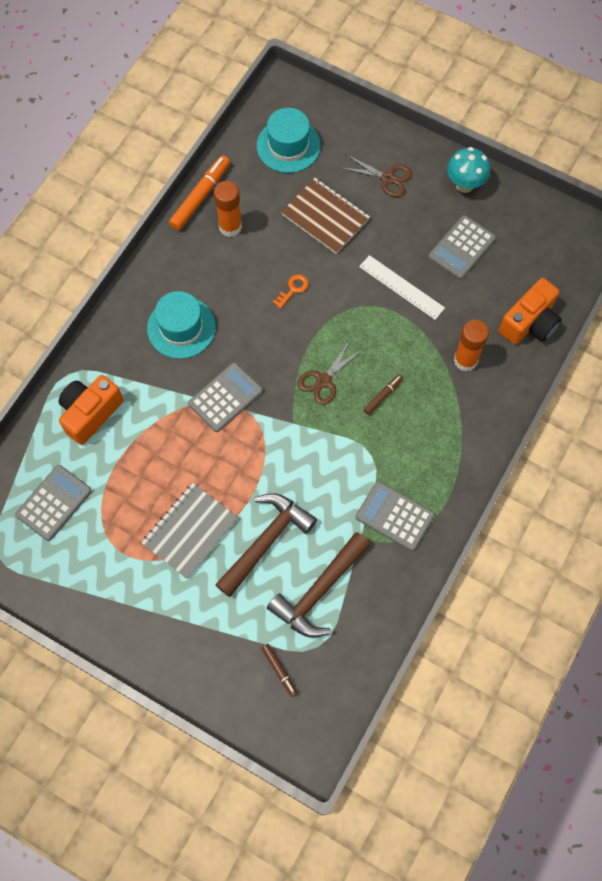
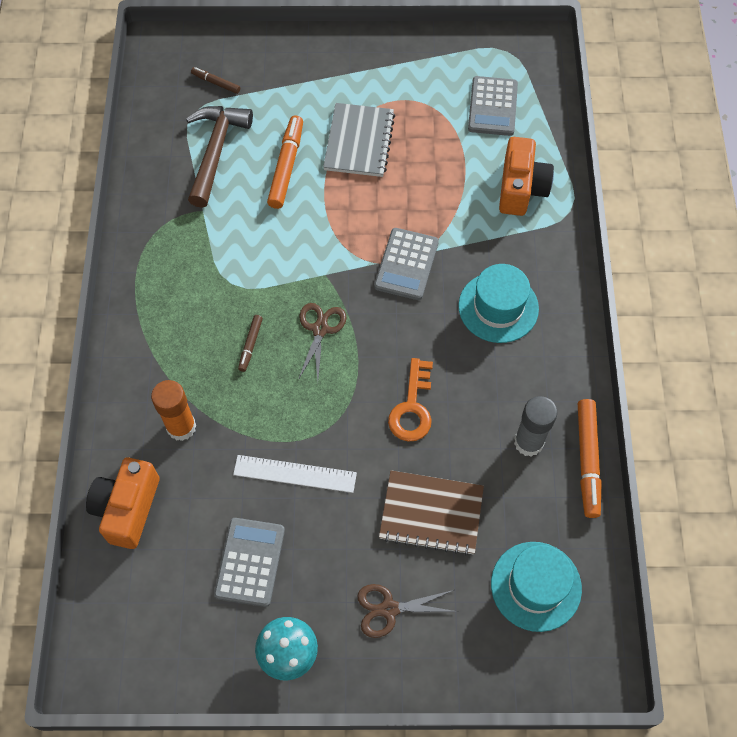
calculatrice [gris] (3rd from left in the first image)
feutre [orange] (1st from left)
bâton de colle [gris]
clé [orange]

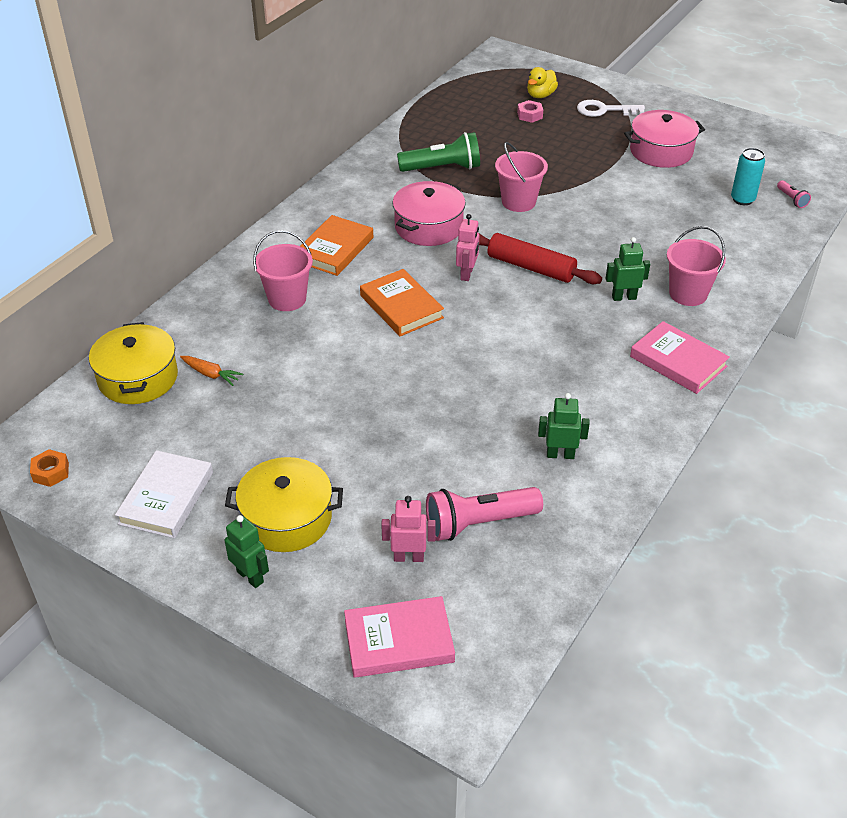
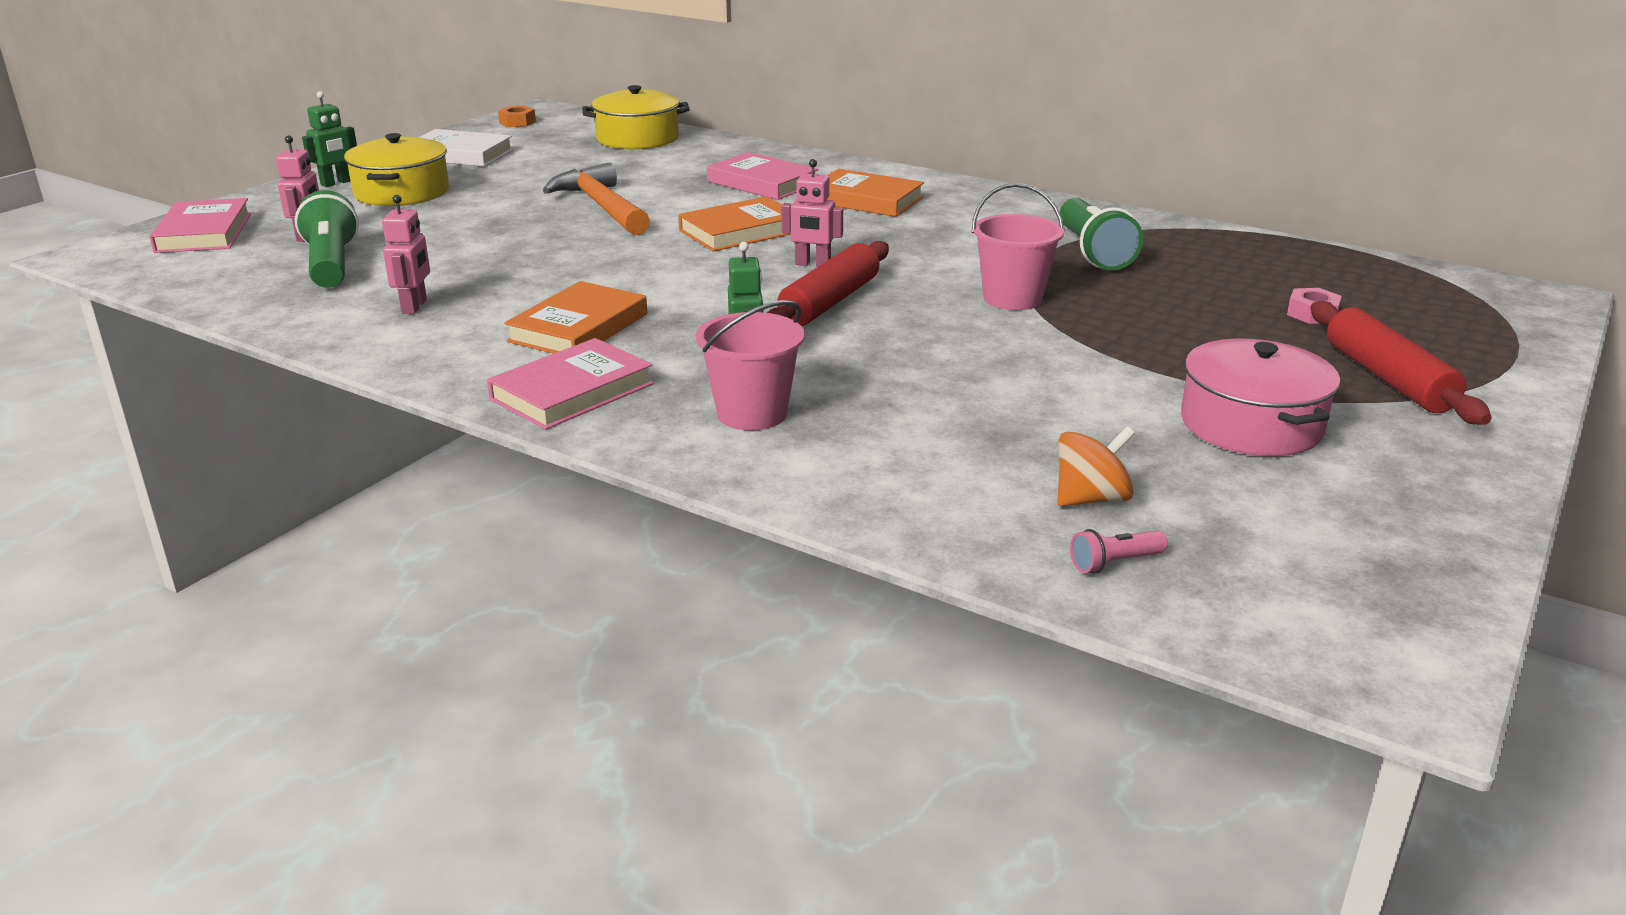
carotte [orange]
marmite [rose] (1st from left in the first image)
canard [jaune]
livre [orange] (1st from left)
marteau [orange]
livre [rose] (3rd from left)
rouleau à pâtisserie [rouge] (2nd from left)
toupie [orange]
lampe de poche [vert] (1st from left)
robot [rose] (2nd from left)

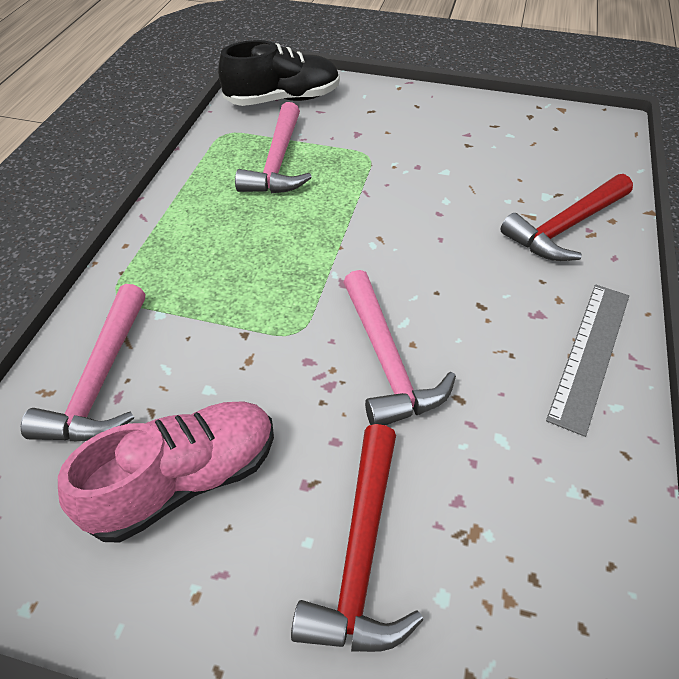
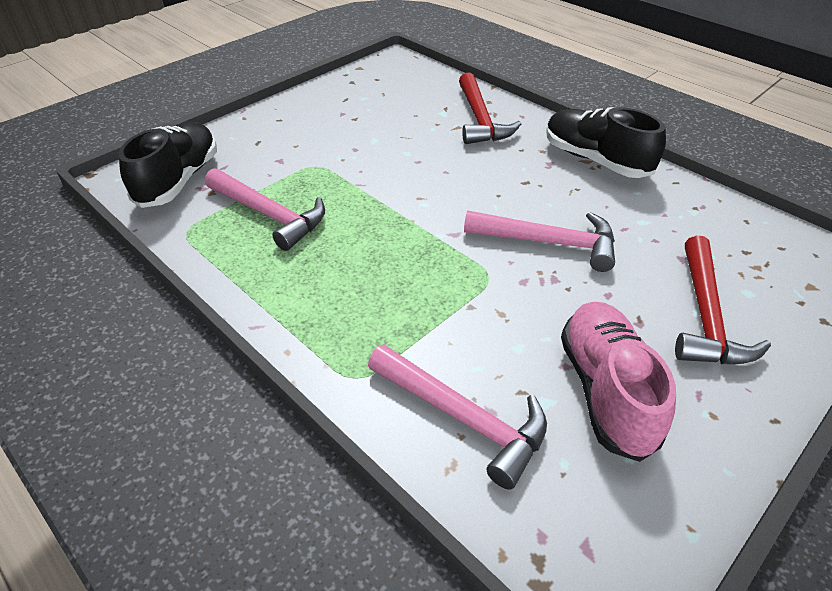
chaussure [noir] (2nd from left)
marteau [rouge] (2nd from left)

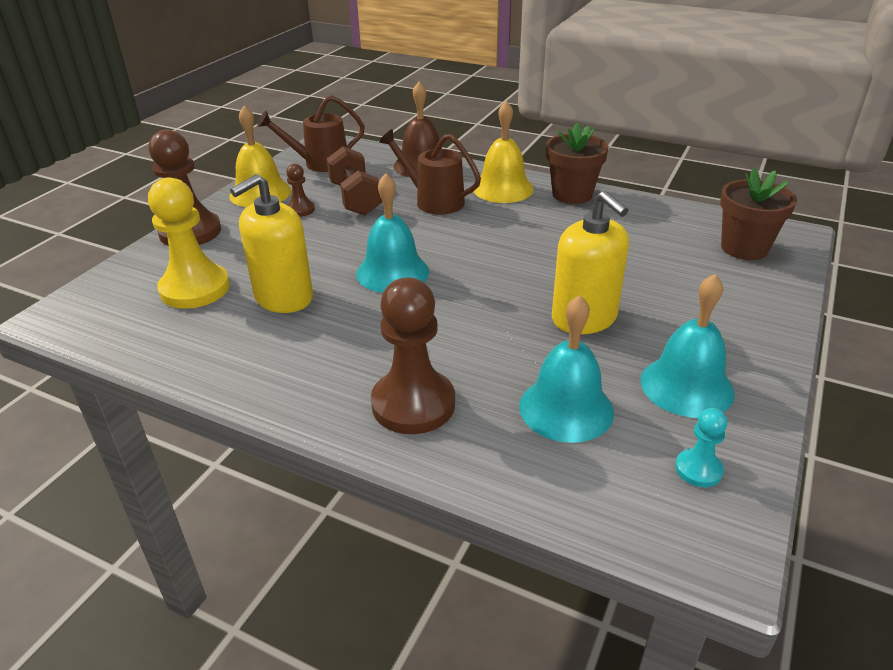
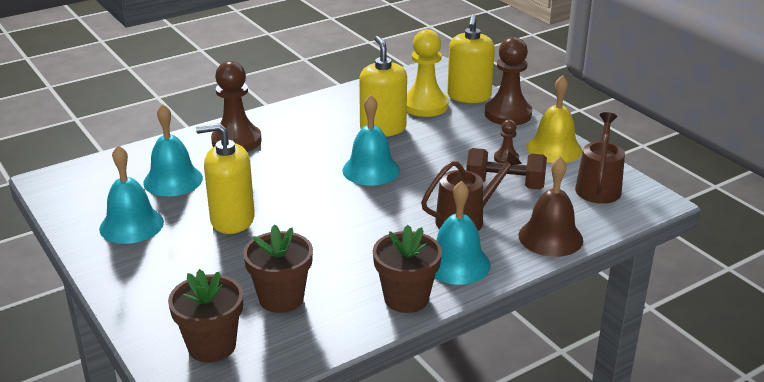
pion [turquoise]
pot de fleurs [marron] (2nd from left)
distributeur de savon [jaune] (3rd from left)
cloche [turquoise] (4th from left)

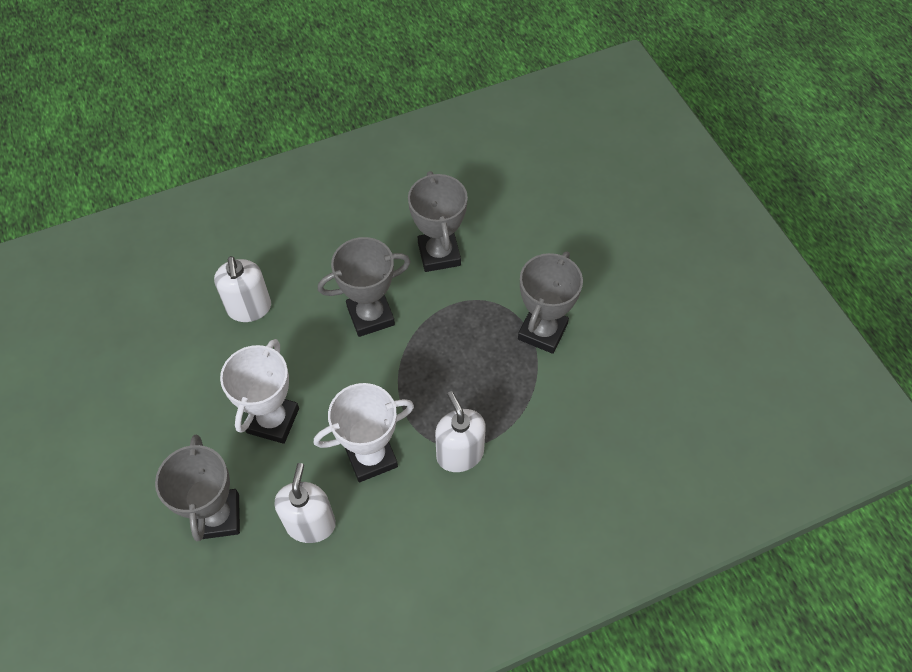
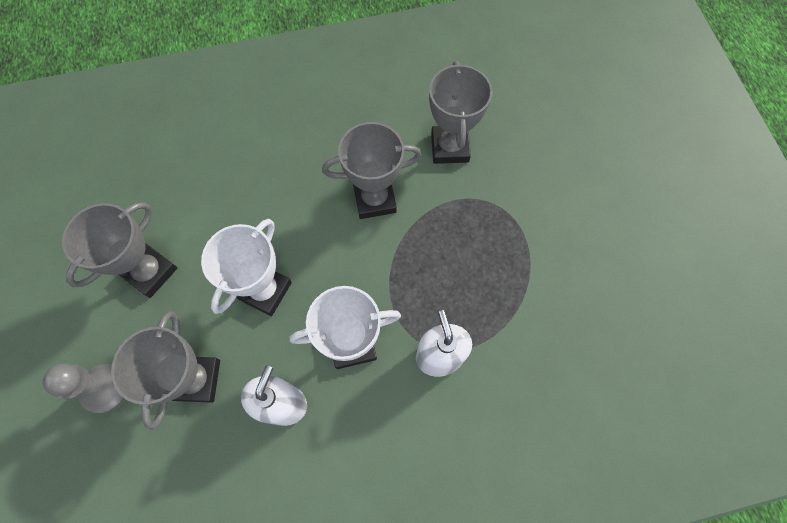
distributeur de savon [blanc] (1st from left in the first image)
pion [gris]
trophée [gris] (1st from left)

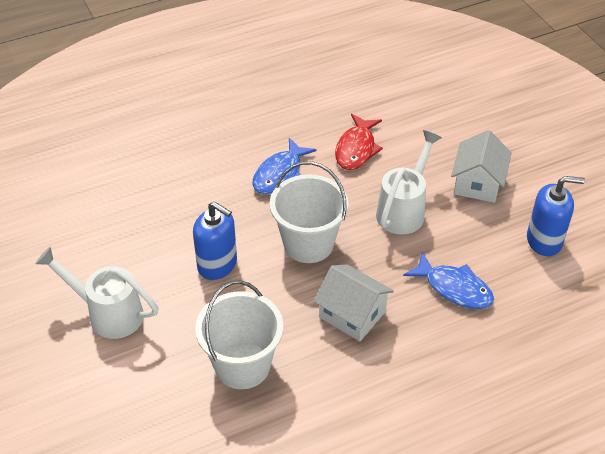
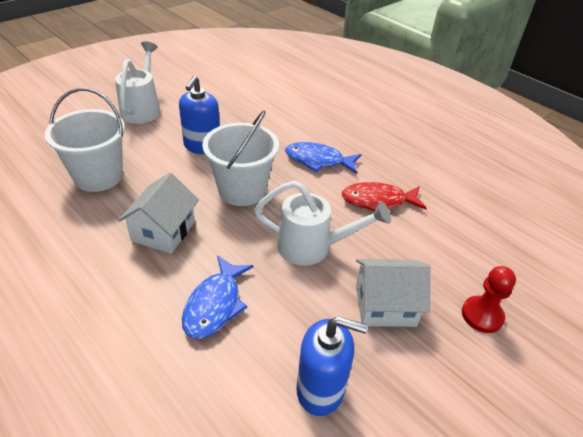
pion [rouge]
distributeur de savon [bleu] (2nd from left)

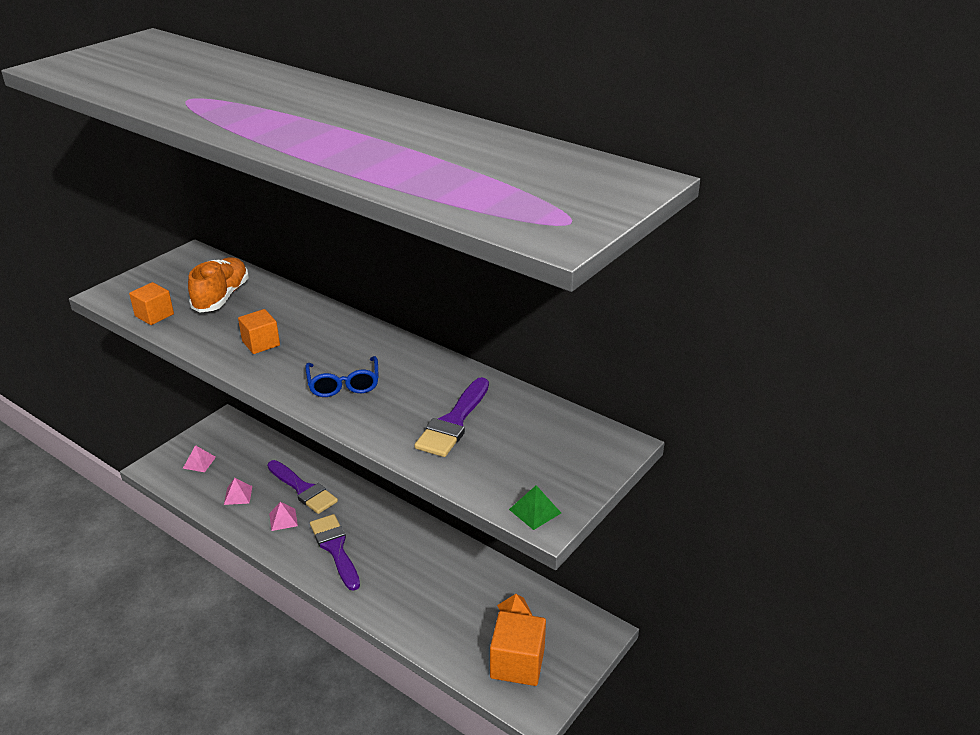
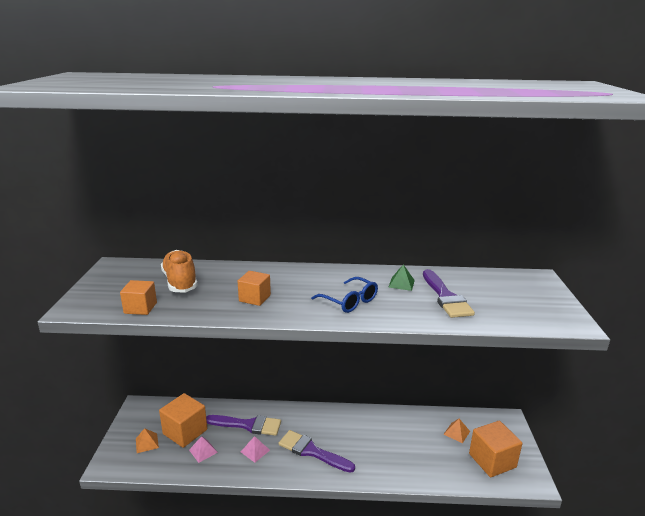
cube [orange] (2nd from left)
pyramide [vert]
pyramide [orange] (1st from left)

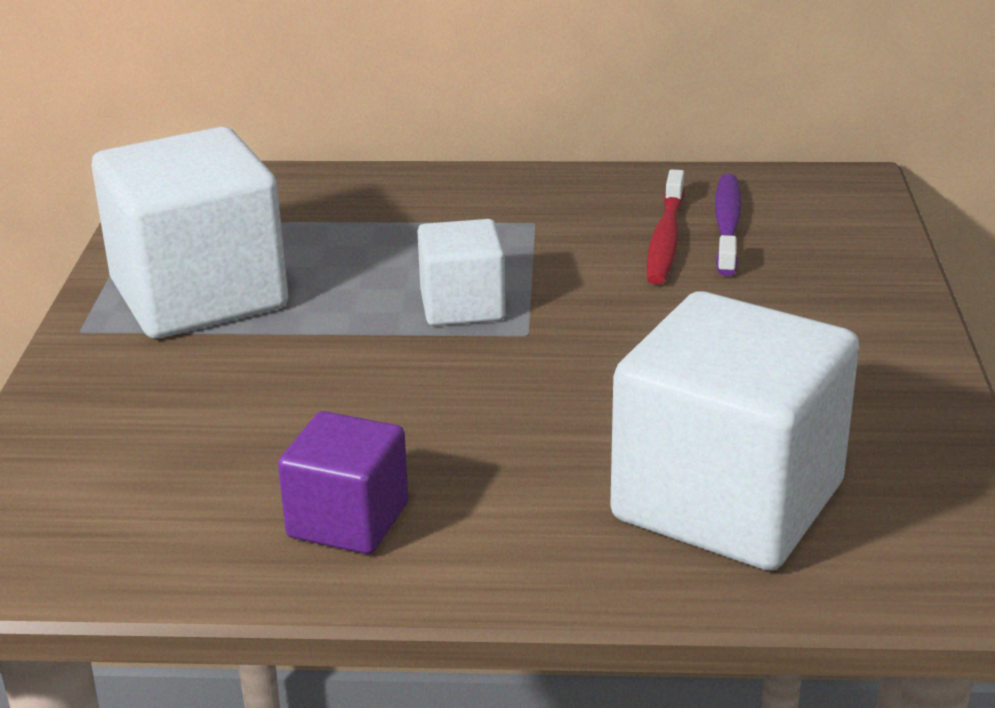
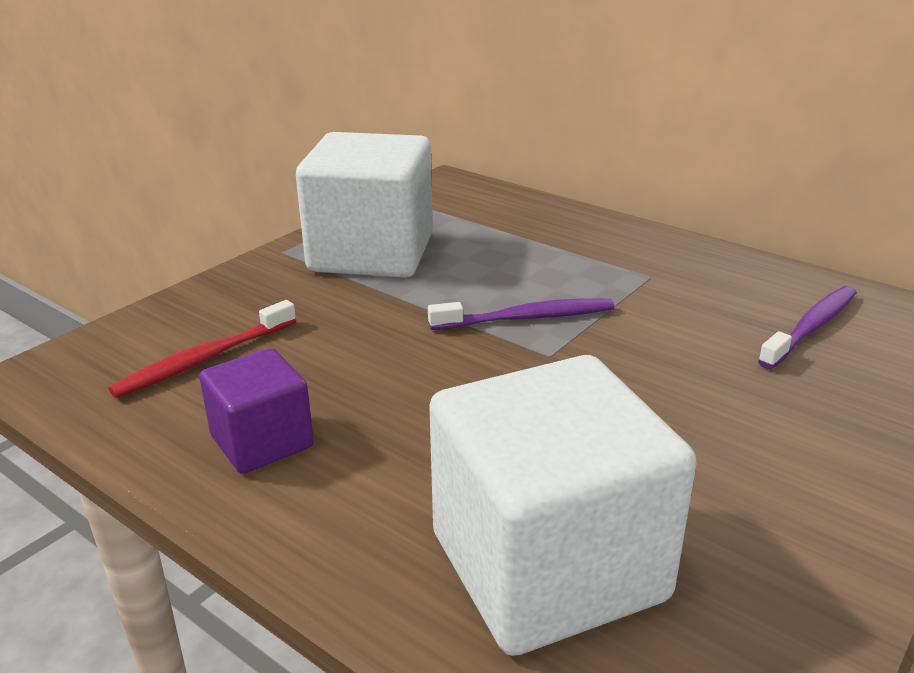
brosse à dents [rouge]
brosse à dents [violet] (1st from left)

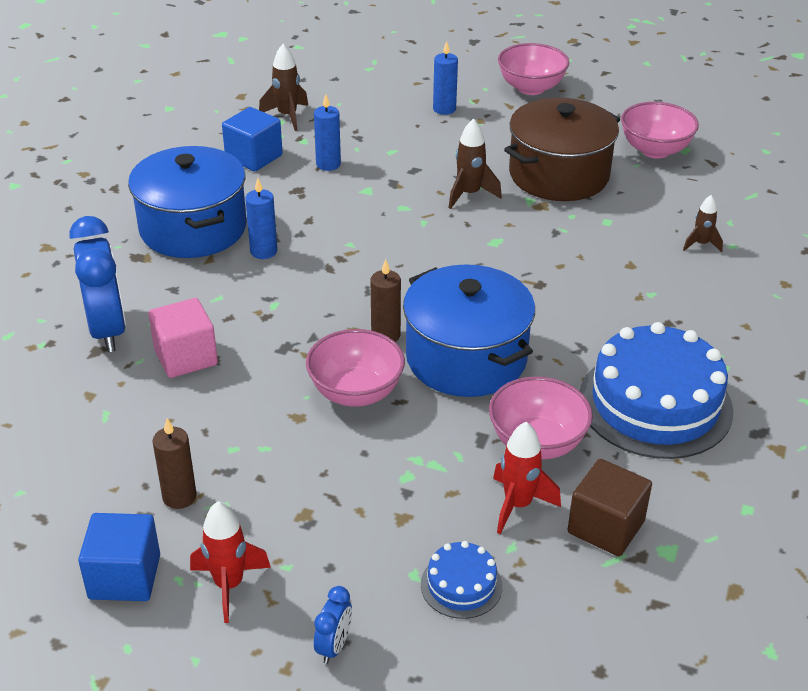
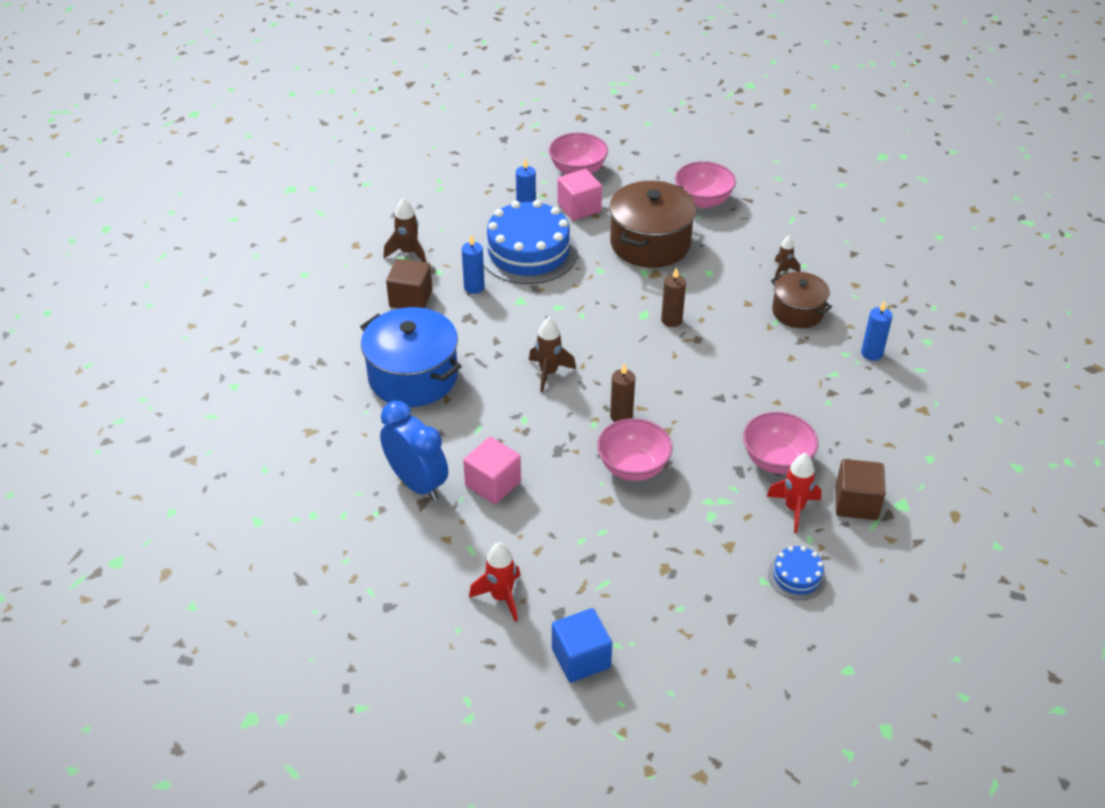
réveil [bleu] (2nd from left in the first image)
marmite [bleu] (2nd from left in the first image)
cube [rose] (2nd from left)
marmite [marron] (2nd from left)
bougie [marron] (2nd from left)
fusée [rouge] (1st from left)
bougie [bleu] (3rd from left)
fusée [marron] (2nd from left)
gâteau [bleu] (1st from left)
cube [marron] (1st from left)

